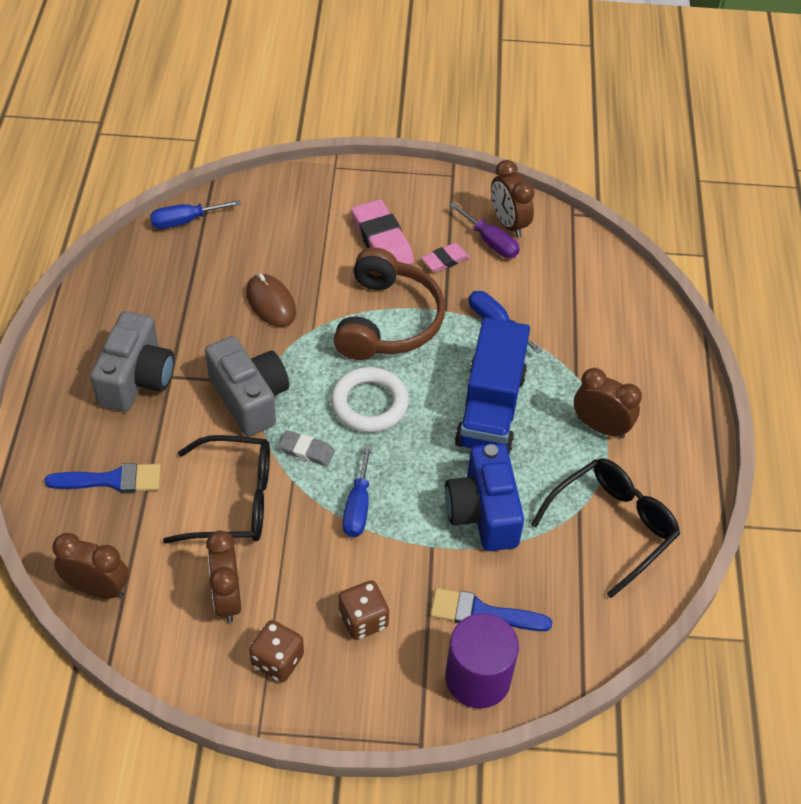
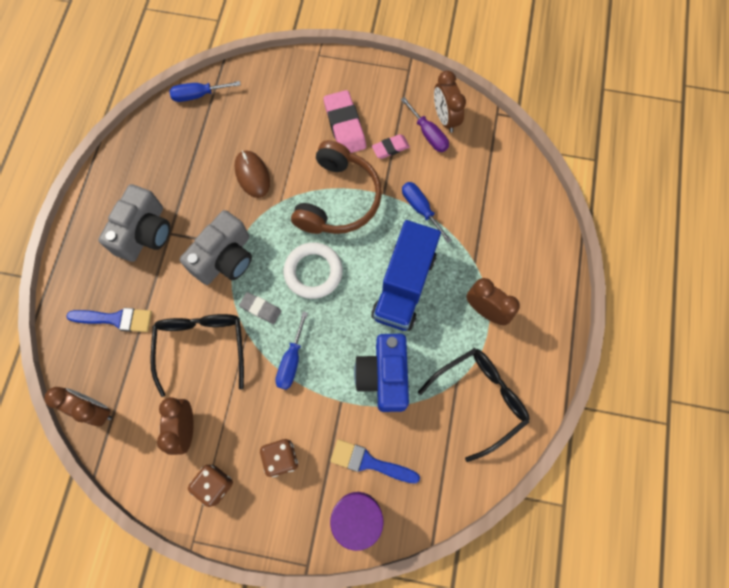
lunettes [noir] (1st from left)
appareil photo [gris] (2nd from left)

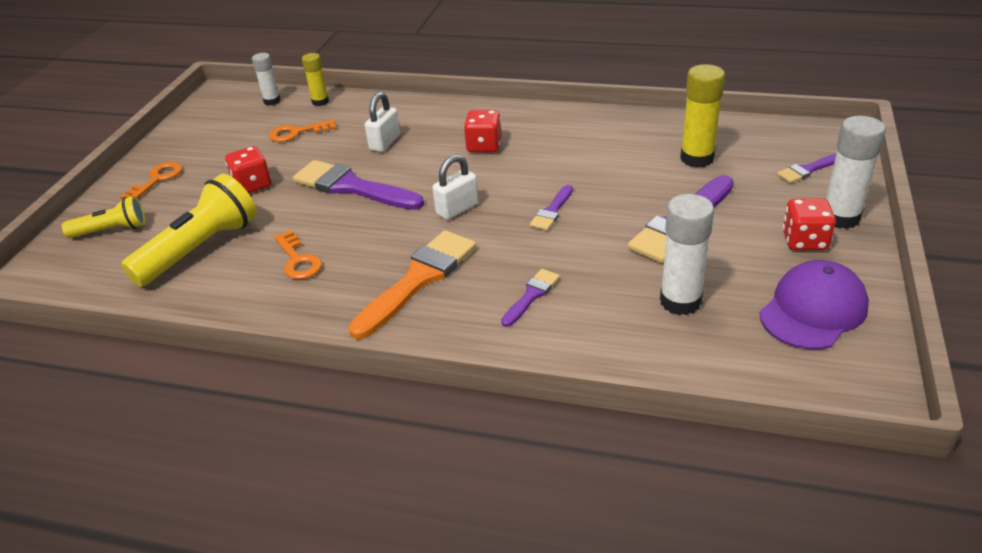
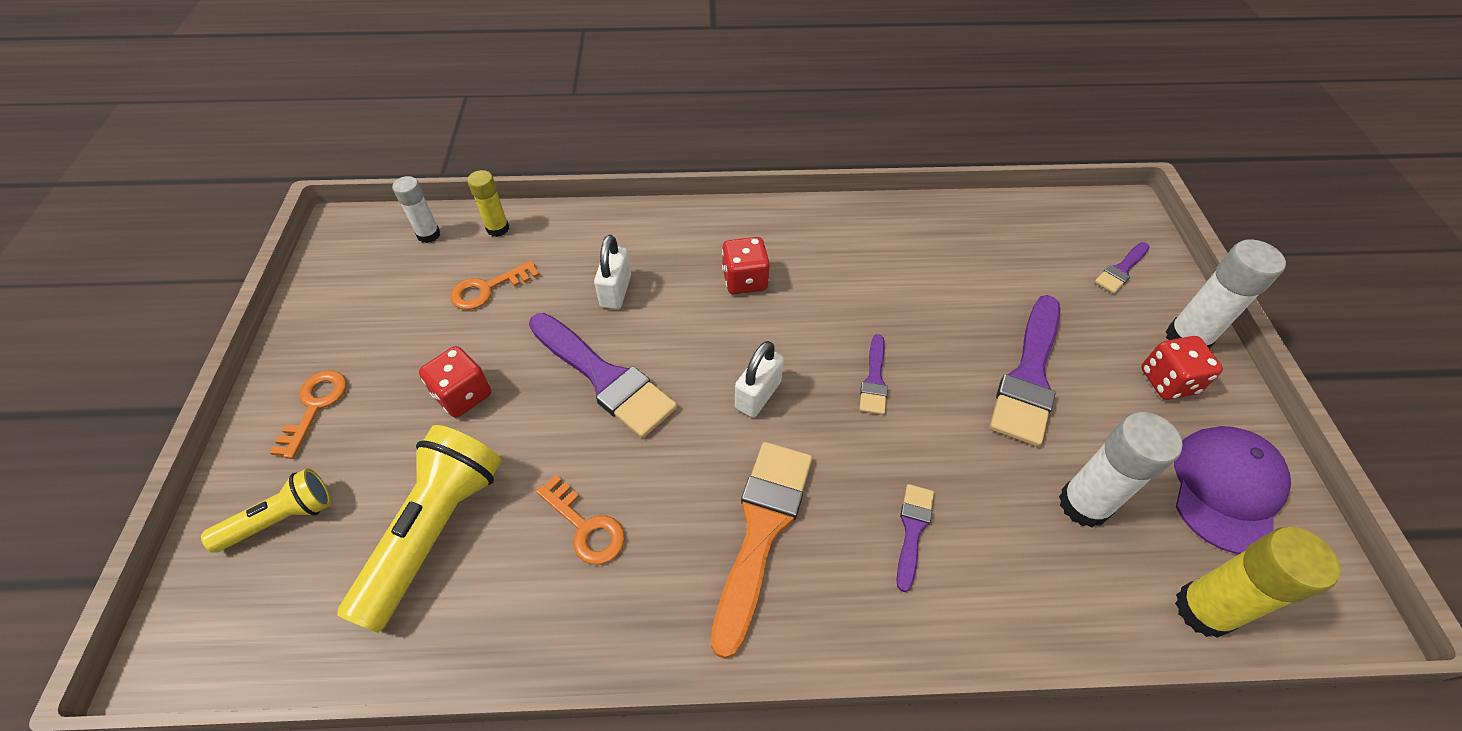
bâton de colle [jaune] (2nd from left)
pinceau [violet] (1st from left)

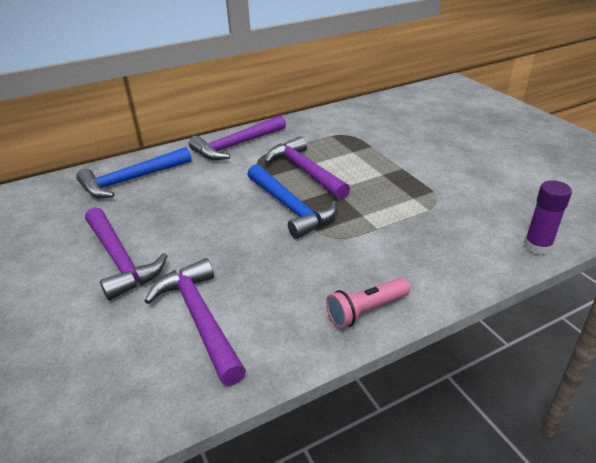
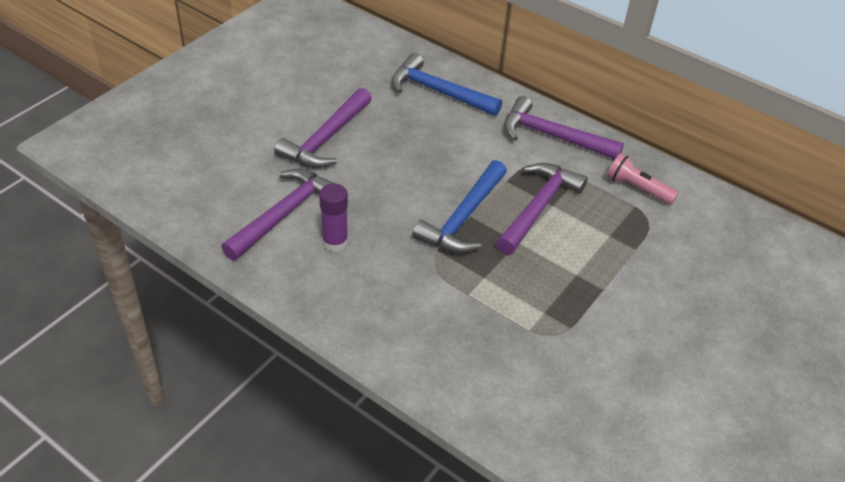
lampe de poche [rose]
bâton de colle [violet]

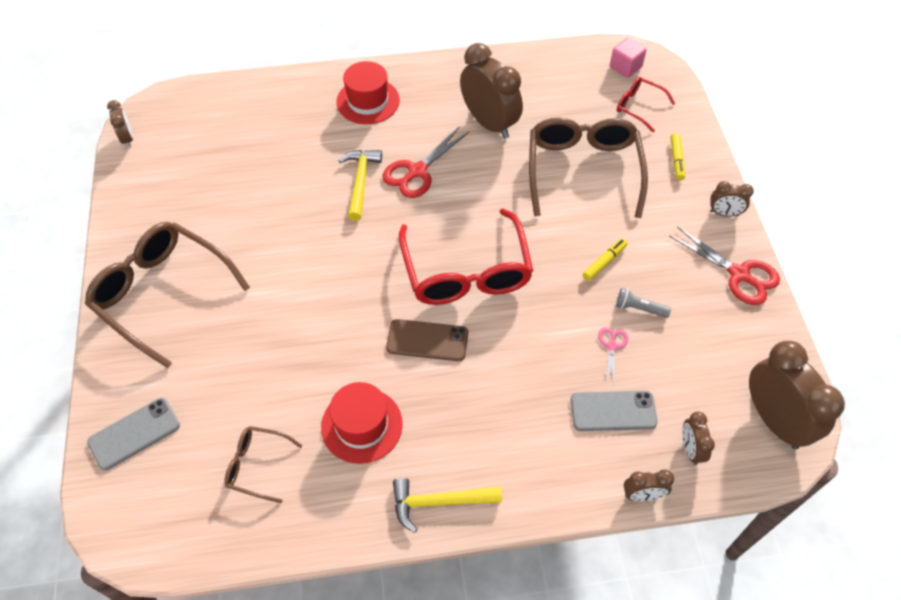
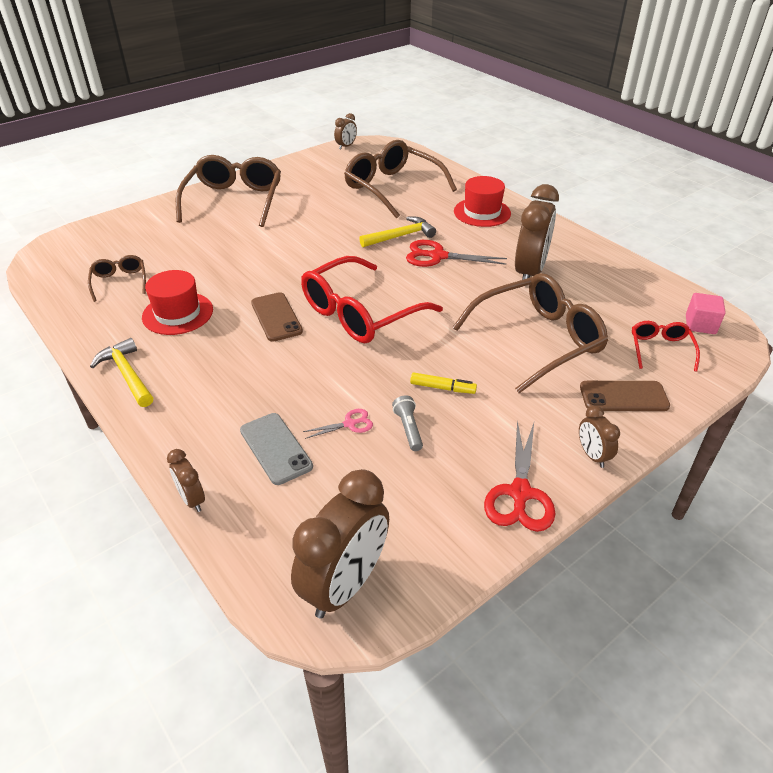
téléphone [gris] (1st from left in the first image)
réveil [marron] (4th from left in the first image)
lunettes [marron] (3rd from left)
téléphone [marron] (2nd from left)

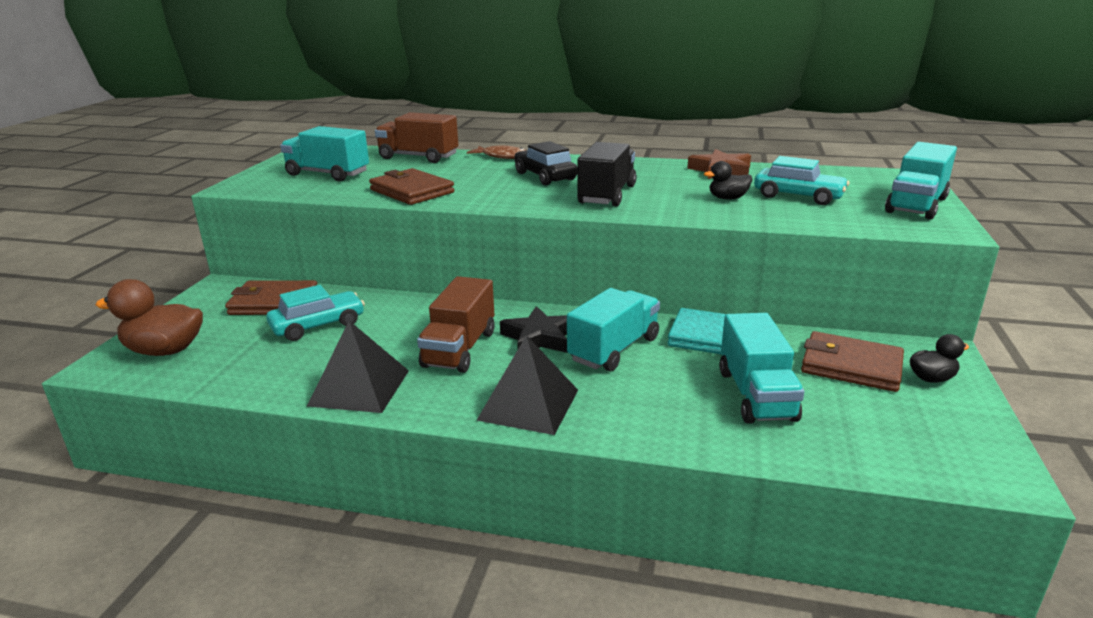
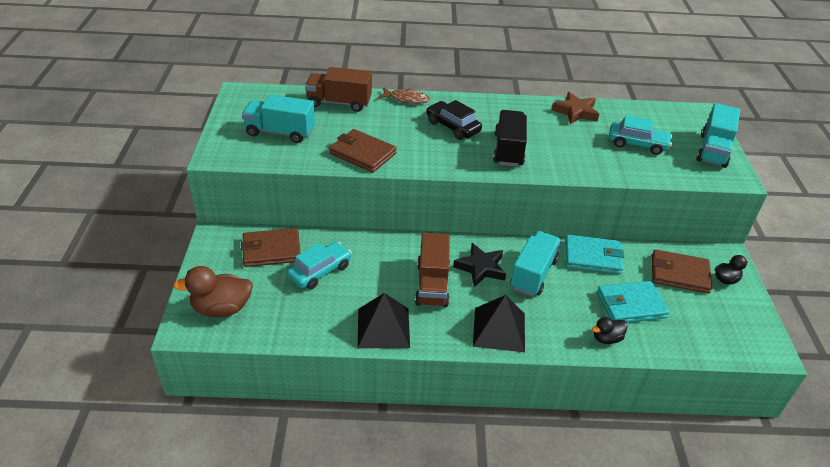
canard [noir] (1st from left)
portefeuille [turquoise] (2nd from left)

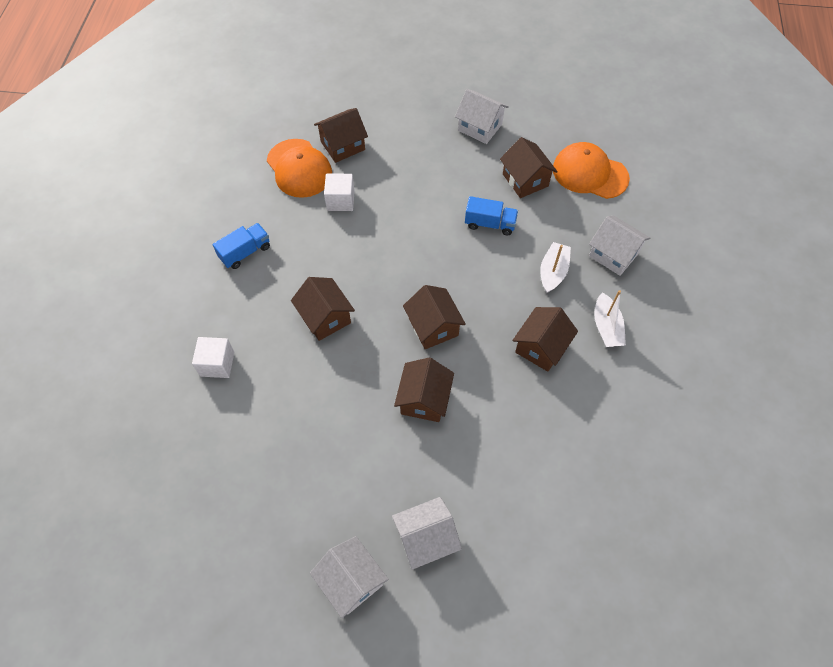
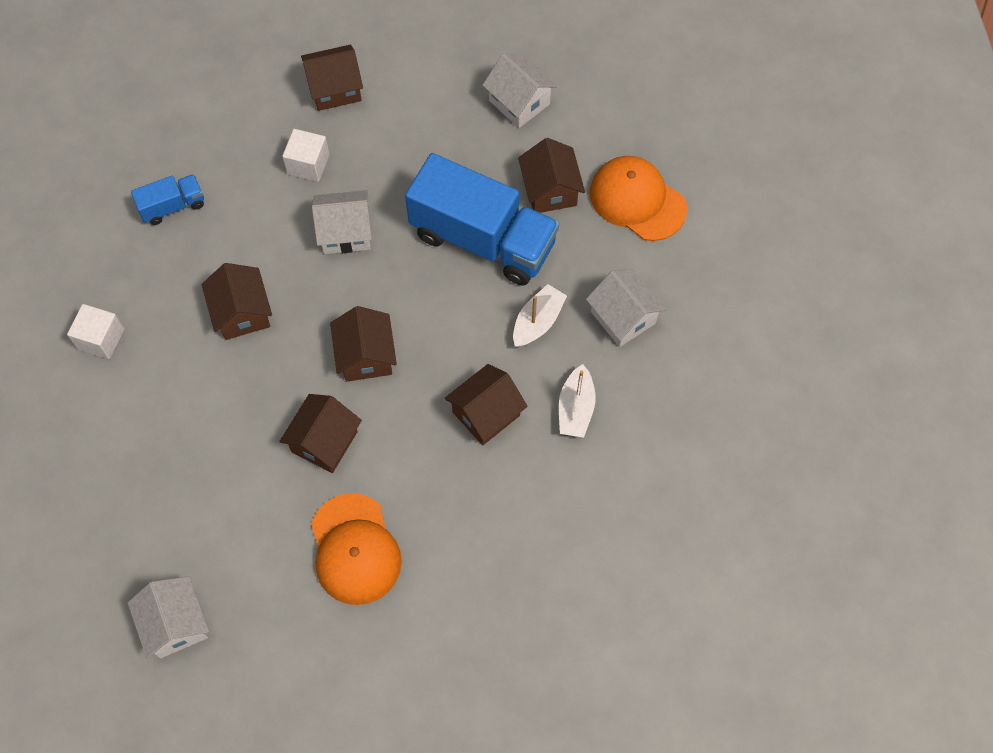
casquette [orange] (1st from left)
maison [blanc] (2nd from left)
camion [bleu] (2nd from left)

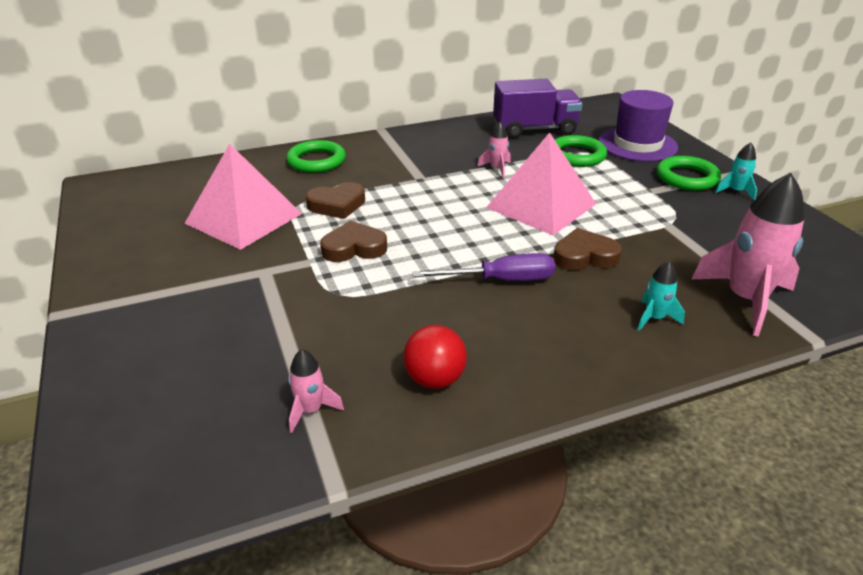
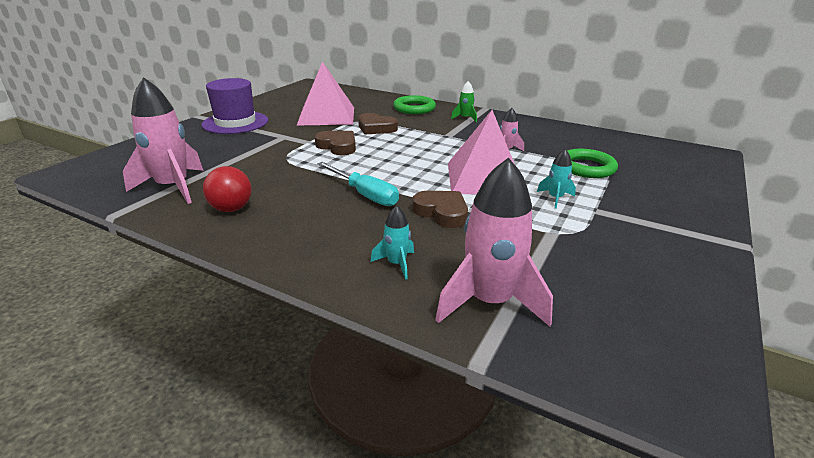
camion [violet]
anneau [vert] (3rd from left in the first image)
fusée [vert]
chapeau [violet]
fusée [turquoise] (2nd from left)
tournevis [turquoise]
fusée [rose] (1st from left)

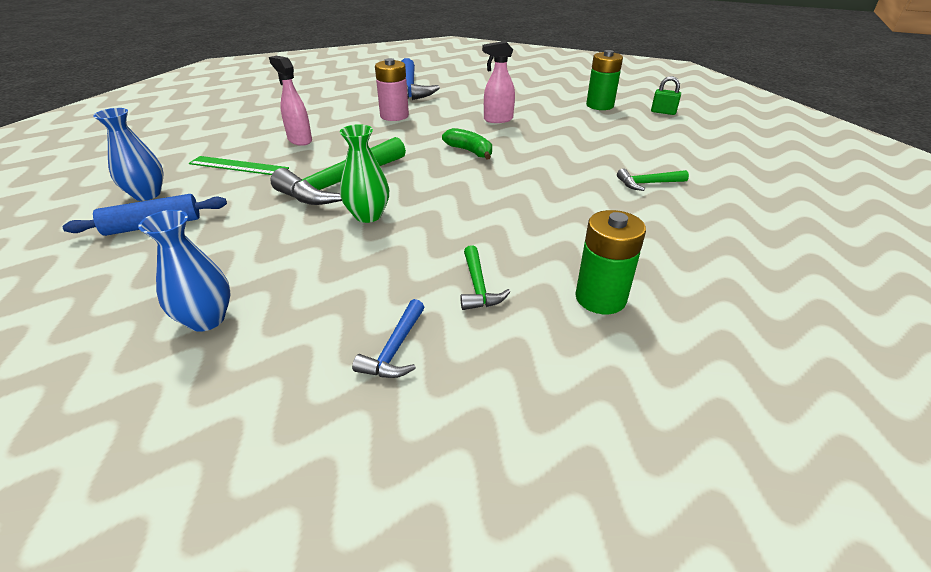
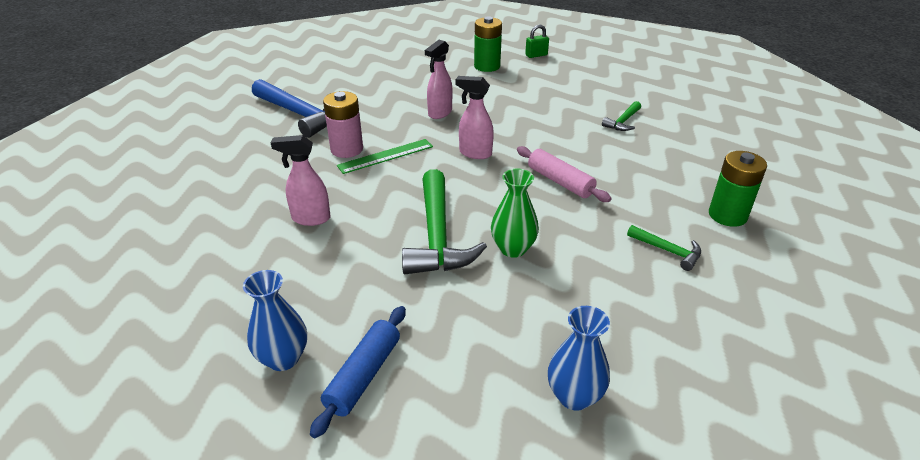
marteau [bleu] (1st from left in the first image)
rouleau à pâtisserie [rose]
règle [vert]
vaporisateur [rose] (3rd from left)

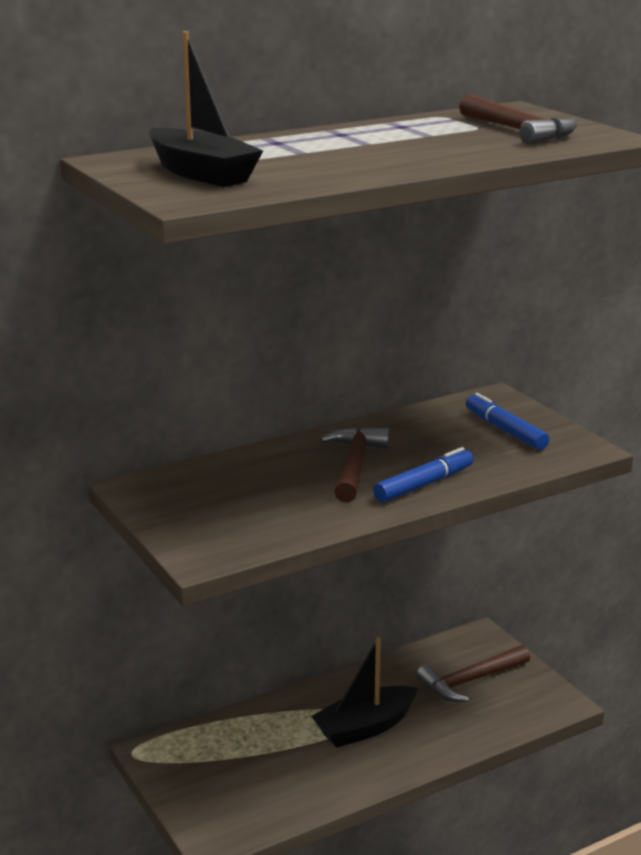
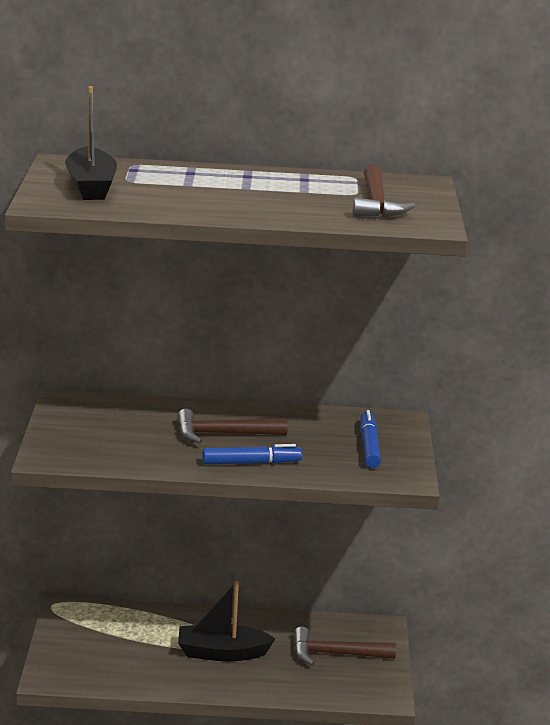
marteau [marron] (1st from left)

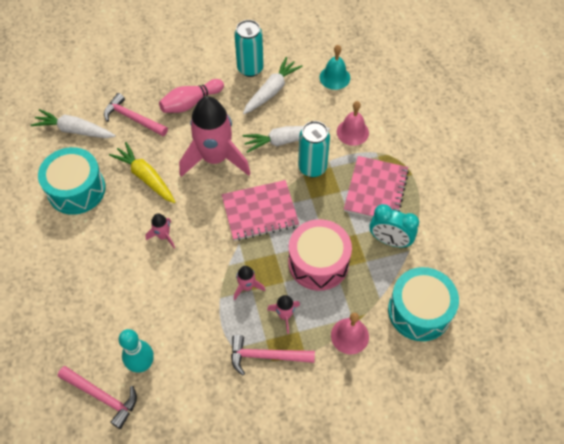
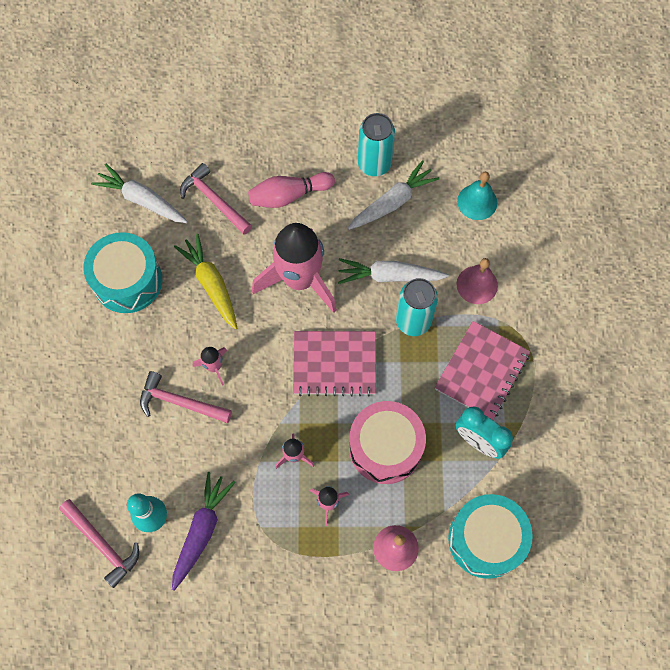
carotte [violet]
marteau [rose] (2nd from left)

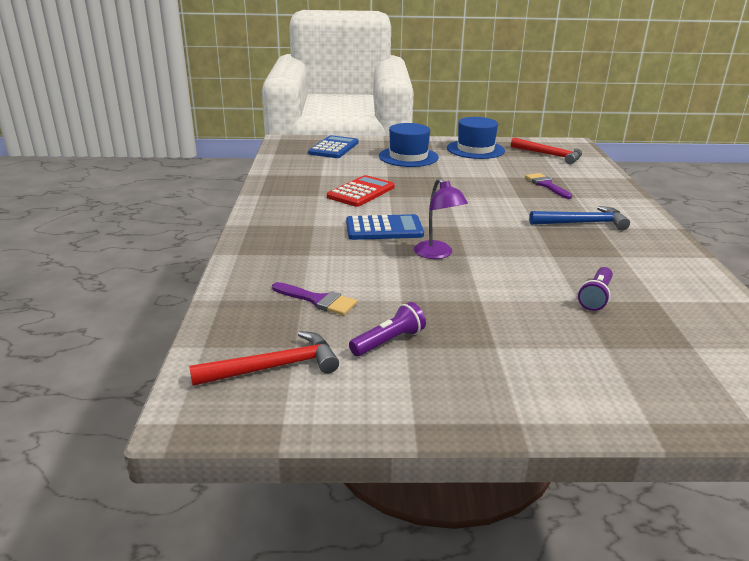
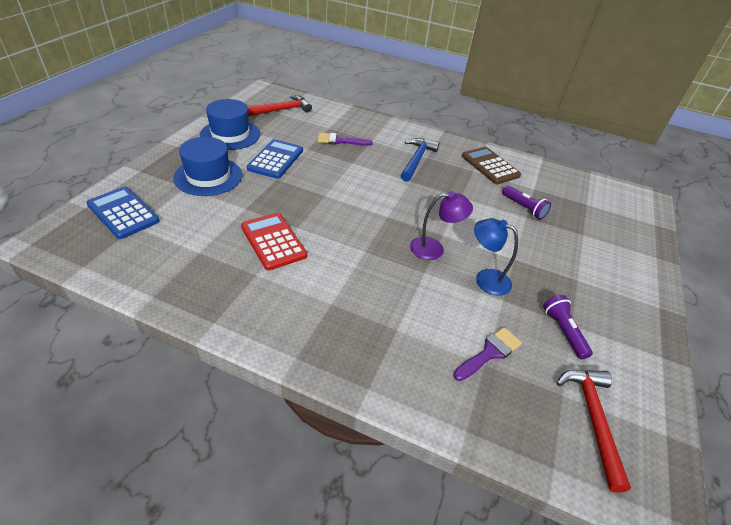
calculatrice [marron]
lampe [bleu]
calculatrice [bleu] (2nd from left)

